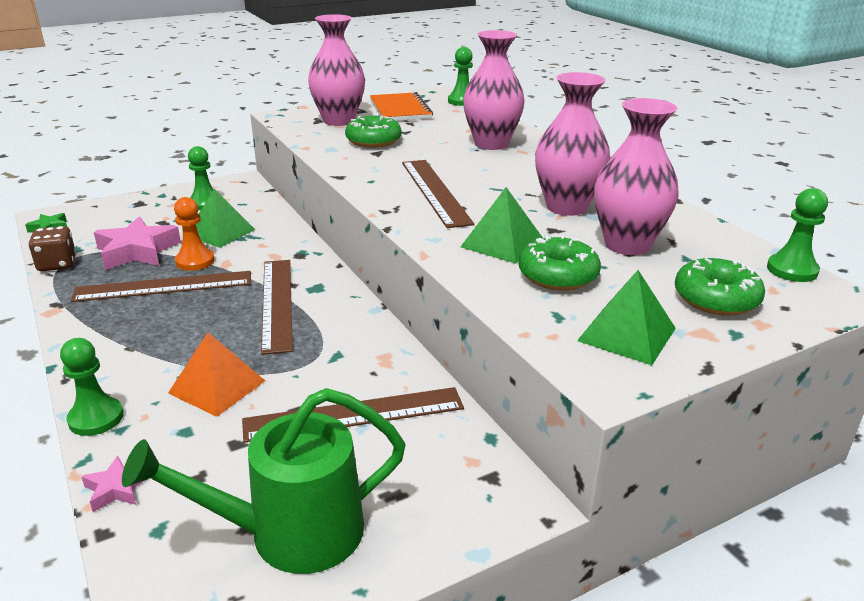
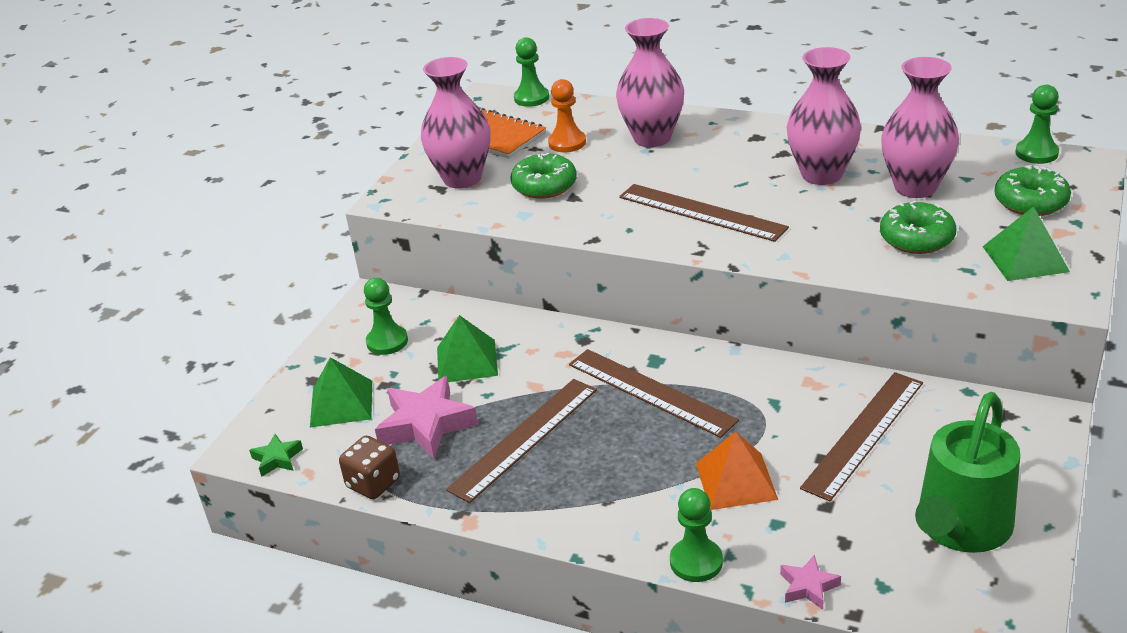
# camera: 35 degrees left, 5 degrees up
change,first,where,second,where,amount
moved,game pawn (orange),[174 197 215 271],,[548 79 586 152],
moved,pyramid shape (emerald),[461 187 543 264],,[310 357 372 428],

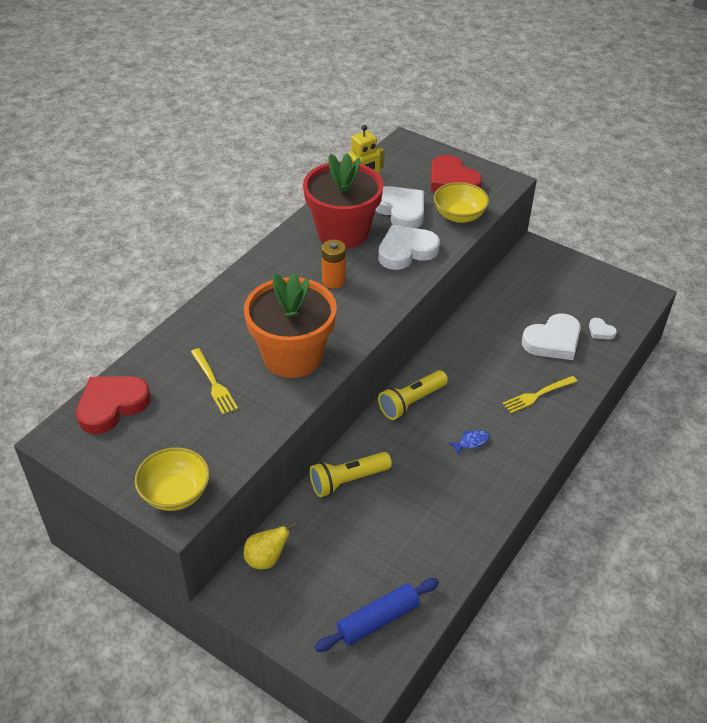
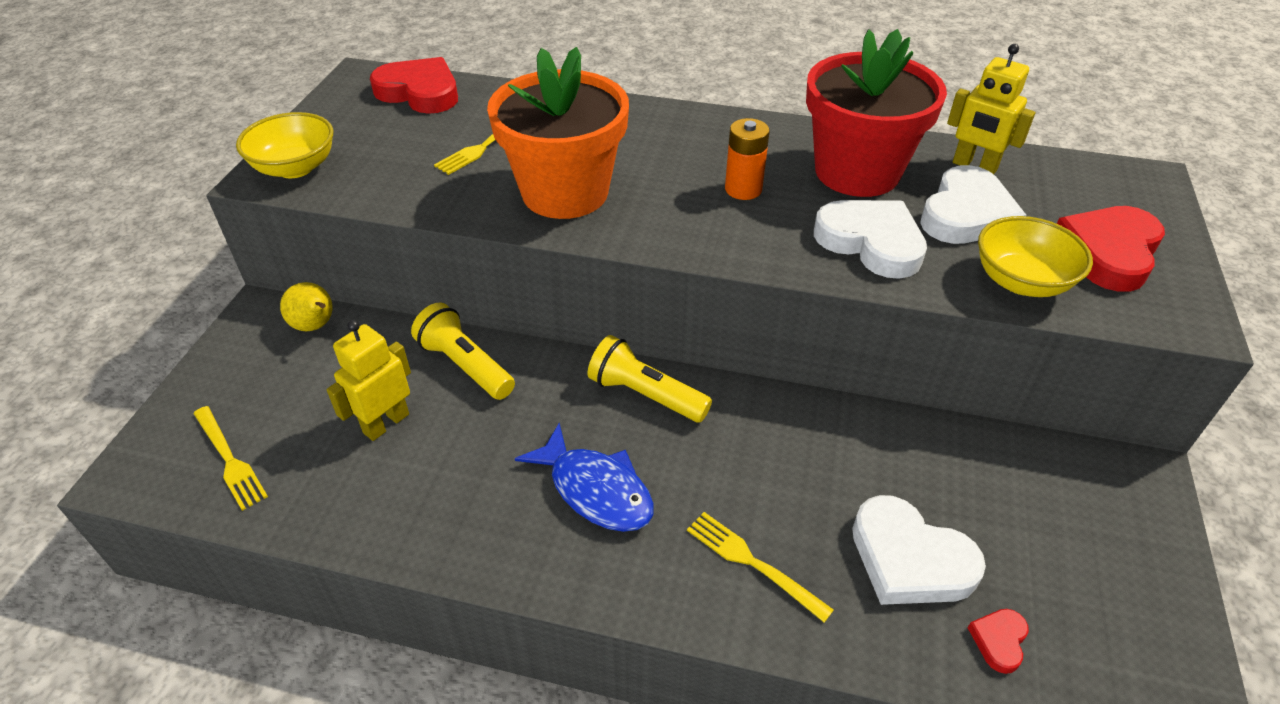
# camera: 70 degrees right, 0 degrees up
change,first,where,second,where,amount
added,,,toy robot (yellow),[327 320 411 441],
replaced,pastry roller (blue),[315 578 439 652],fork (yellow),[193 406 268 511],
recoloured,heart (pure white),[589 318 617 340],heart (crimson),[968 609 1029 674],
resized,fish (blue),[448 430 490 455],,[515 423 654 532],x2.10

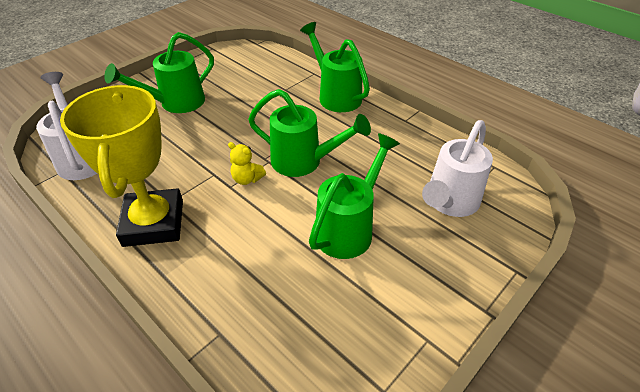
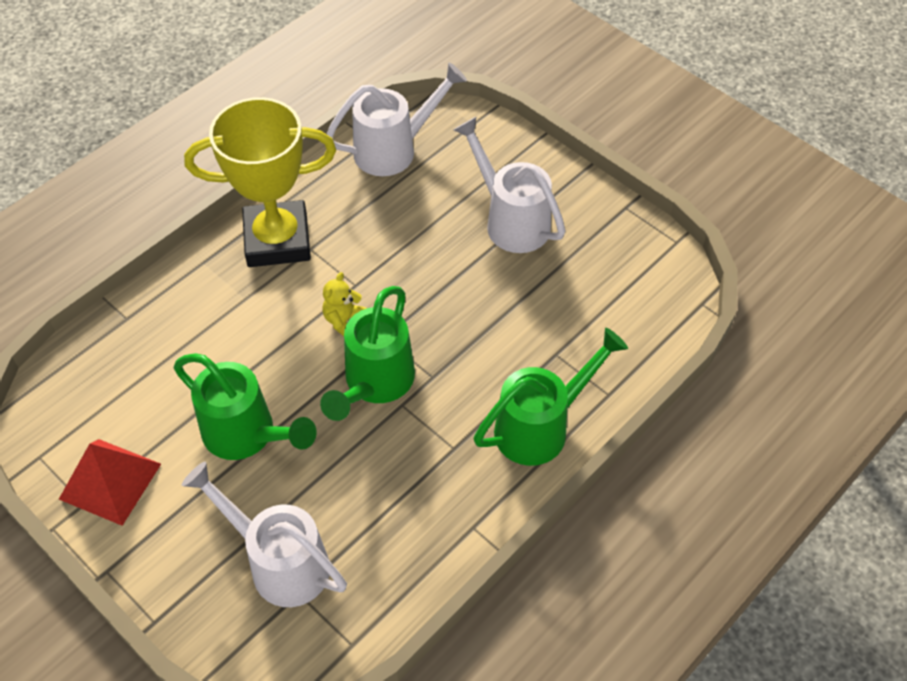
# camera: 90 degrees right, 10 degrees up
change,first,where,second,where,amount
added,,,pyramid shape (crimson),[59 439 161 526],
recoloured,watering can (emerald),[104 32 214 113],watering can (pure white),[453 117 566 253],

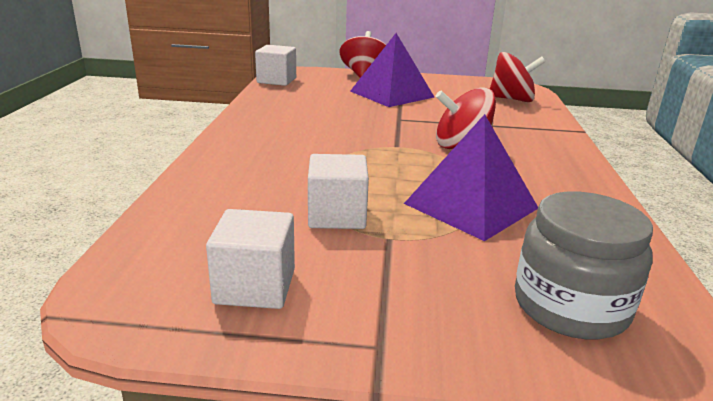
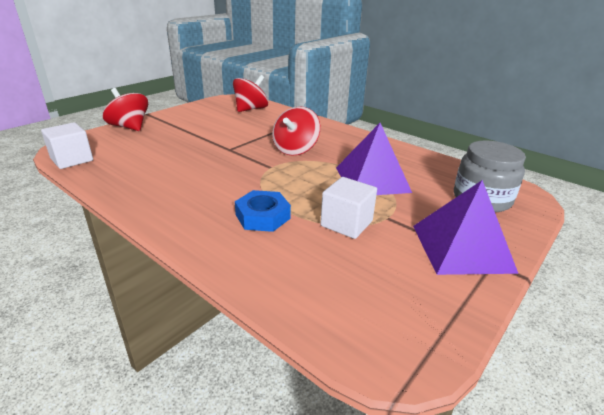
# camera: 55 degrees left, 5 degrees up
change,first,where,second,where,amount
removed,solid cube (pure white),[206 209 295 309],,,
added,,,nut (blue),[235 190 291 232],
moved,pyramid shape (purple),[350 33 434 107],,[413 180 519 275],

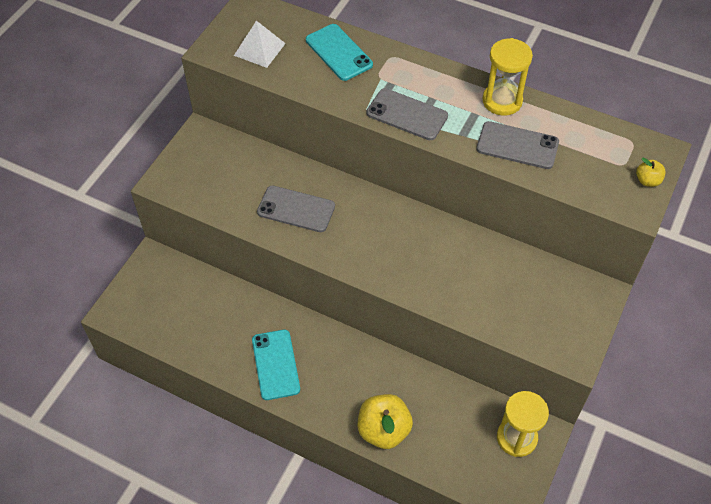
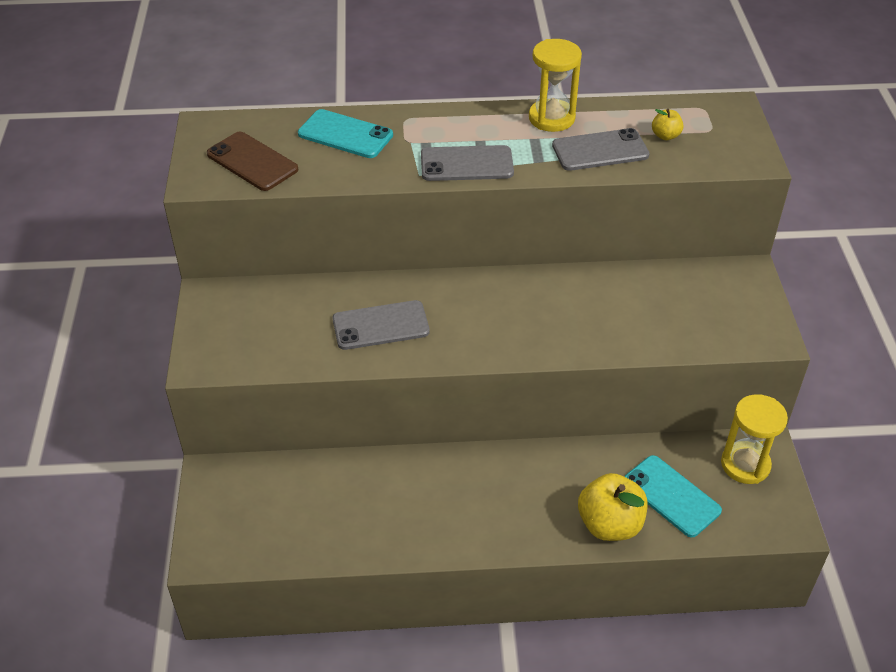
# camera: 30 degrees left, 10 degrees down
change,first,where,second,where,amount
moved,phone (aqua),[252 330 300 400],,[624 455 722 537],
moved,toy apple (yellow),[636 158 666 187],,[652 109 684 140],
replaced,pyramid shape (pure white),[234 21 286 68],phone (russet),[207 132 298 191],

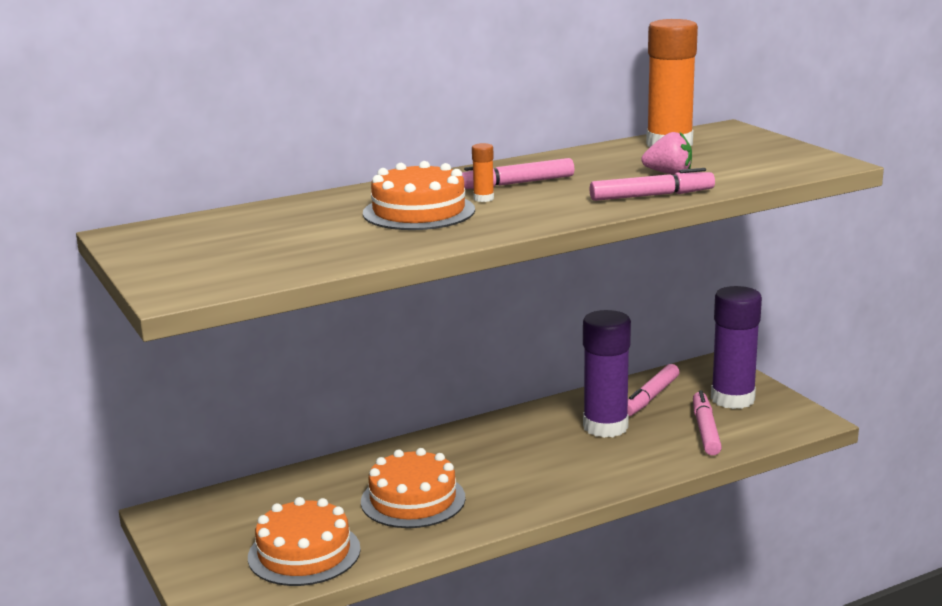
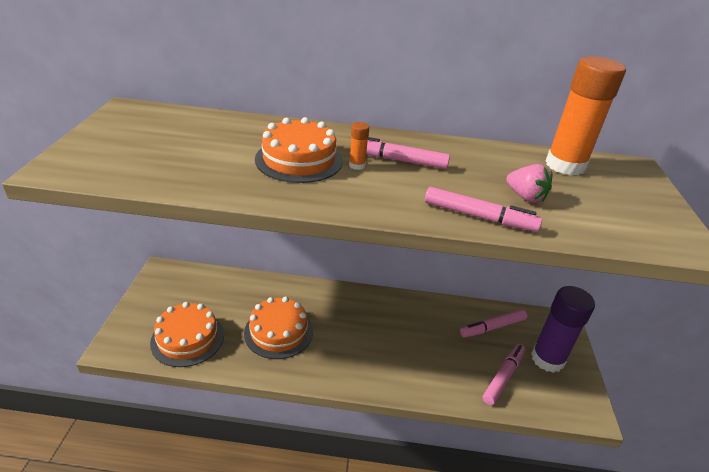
# camera: 30 degrees right, 15 degrees up
change,first,where,second,where,amount
removed,glue stick (purple),[583 310 631 438],,,

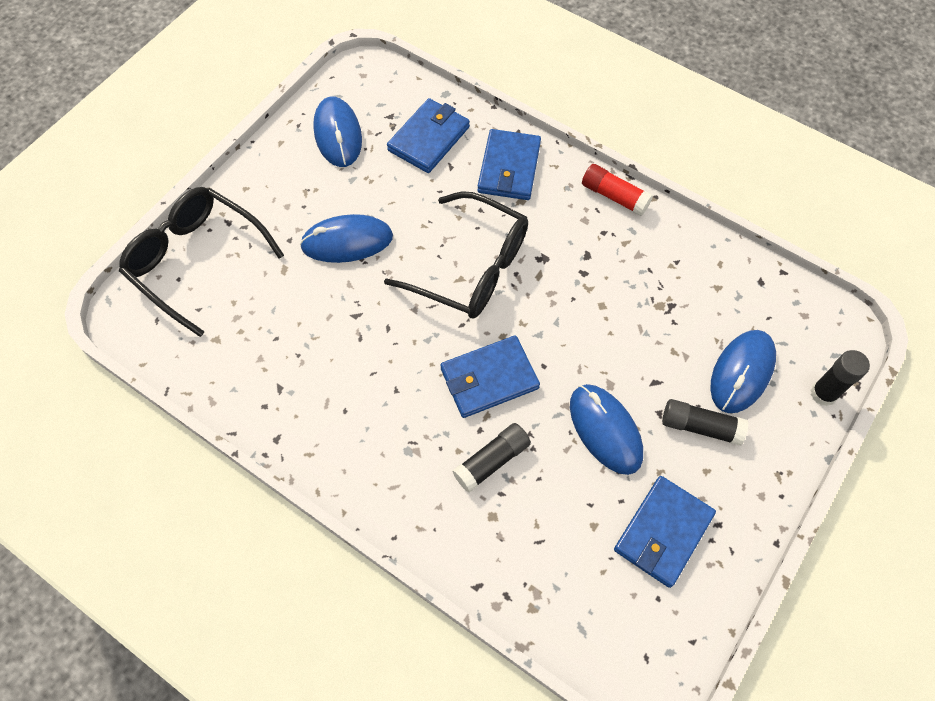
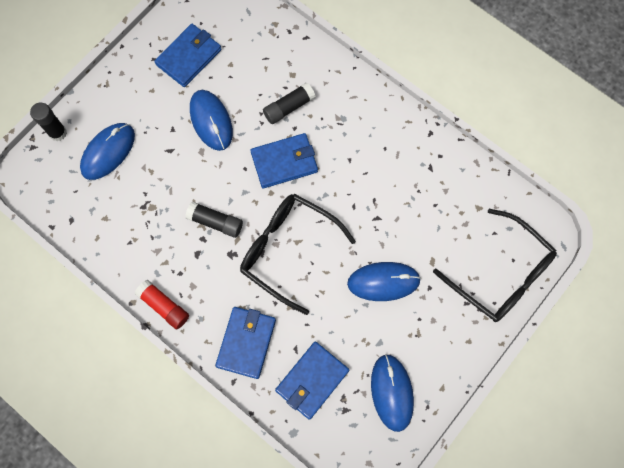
# camera: 175 degrees left, 10 degrees up
change,first,where,second,where,amount
moved,glue stick (ebony),[662 399 749 446],,[185 202 243 238],

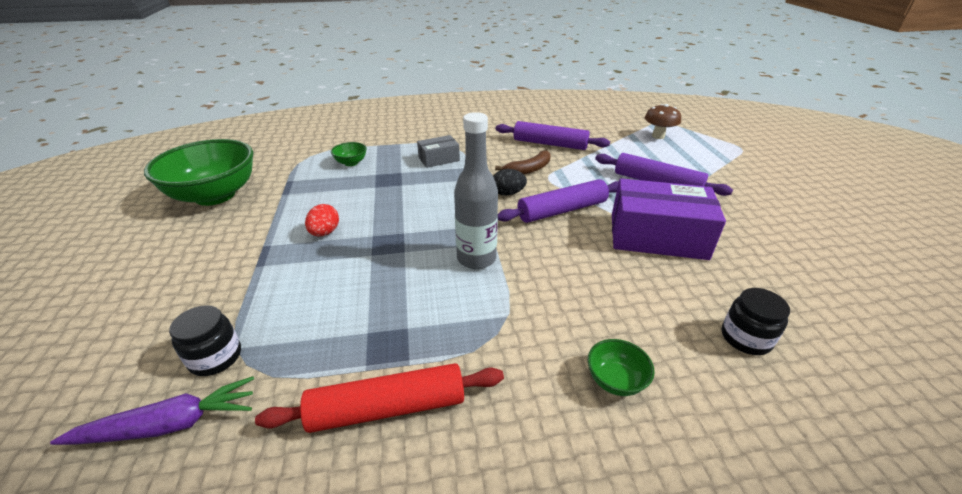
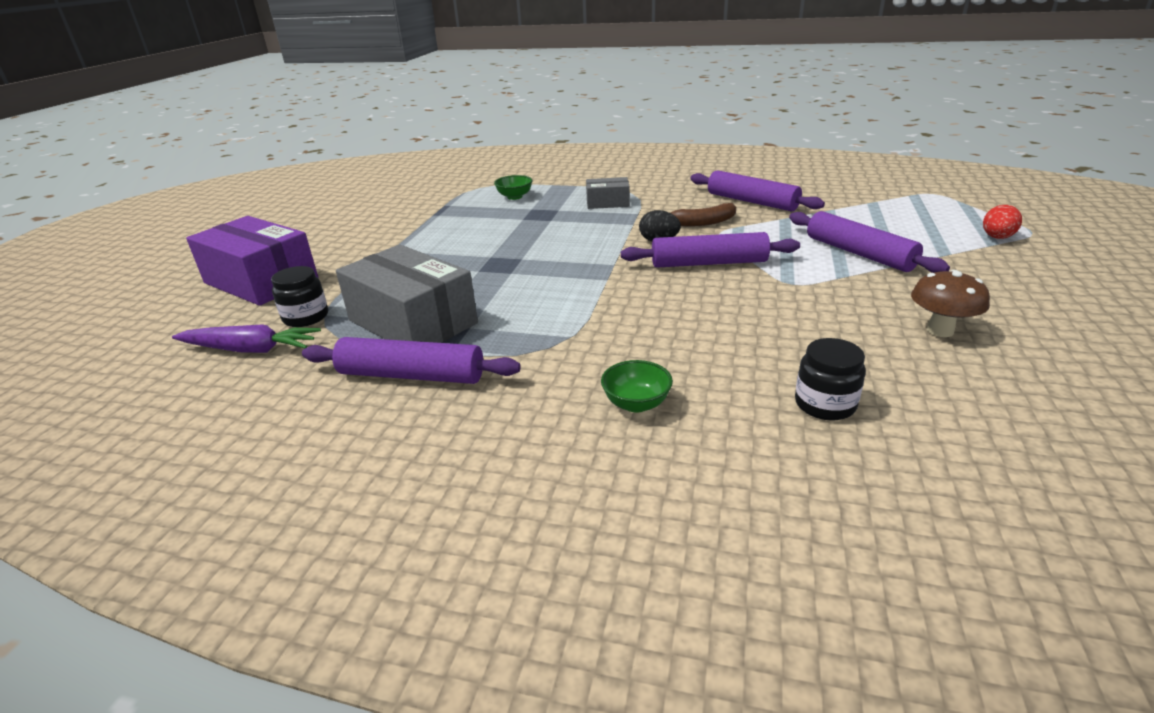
# camera: 25 degrees right, 5 degrees down
change,first,where,second,where,amount
removed,serving bowl (emerald),[144 139 253 206],,,
removed,flask (grey),[454 112 498 269],,,
added,,,box (grey),[336 244 478 343],
moved,egg shape (crimson),[305 204 339 236],,[983 205 1022 239],
moved,box (purple),[612 178 726 260],,[186 216 318 306],
moved,fungus (russet),[645 104 681 139],,[911 270 990 337],
recoloured,pastry roller (crimson),[255 363 504 433],pastry roller (purple),[302 337 521 384],

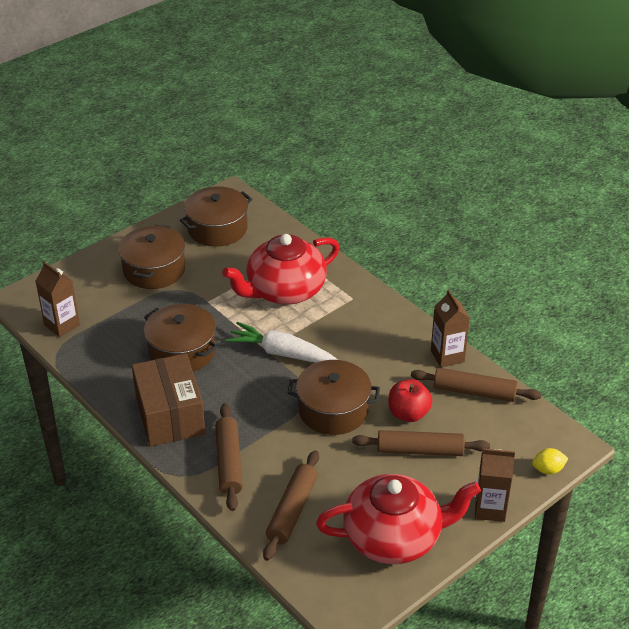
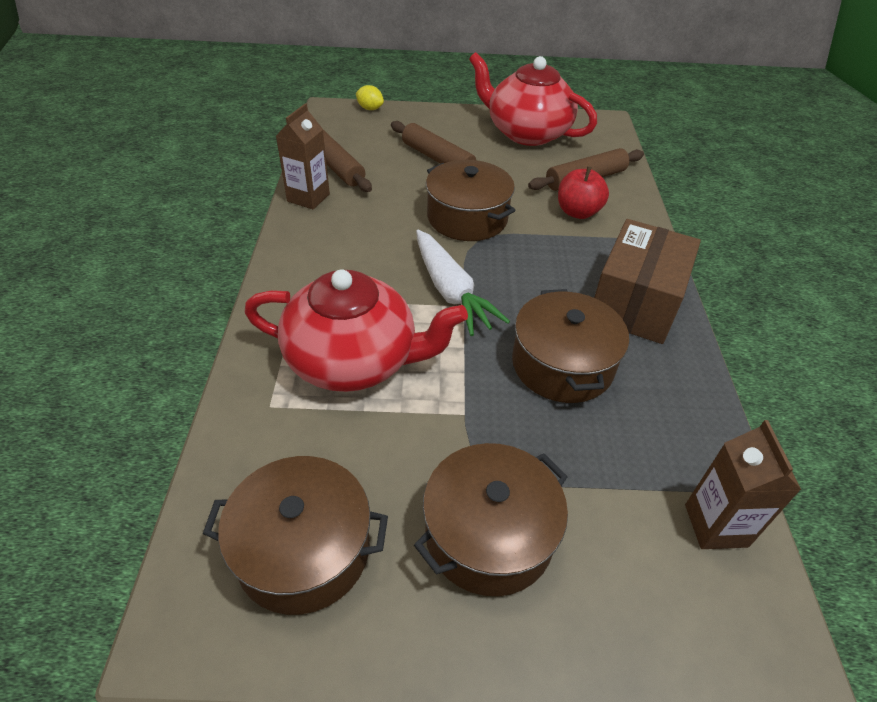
# camera: 140 degrees left, 5 degrees up
change,first,where,second,where,amount
removed,pastry roller (russet),[215 403 243 511],,,
removed,milk carton (russet),[475 448 515 522],,,
moved,toy apple (crimson),[389 379 432 422],,[558 166 609 219],

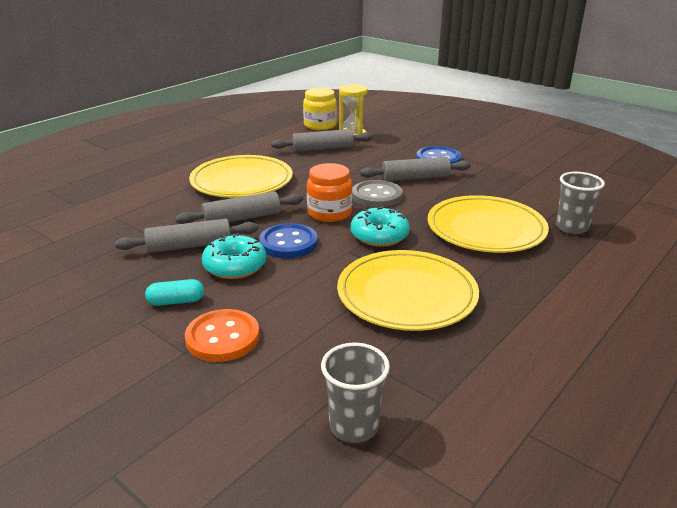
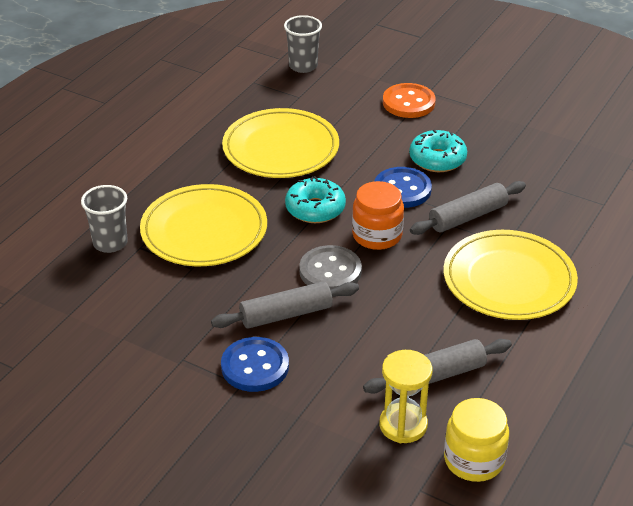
# camera: 170 degrees right, 10 degrees up
change,first,where,second,where,amount
removed,pastry roller (grey),[115 218 258 253],,,
removed,pill shape (aqua),[145 279 204 306],,,

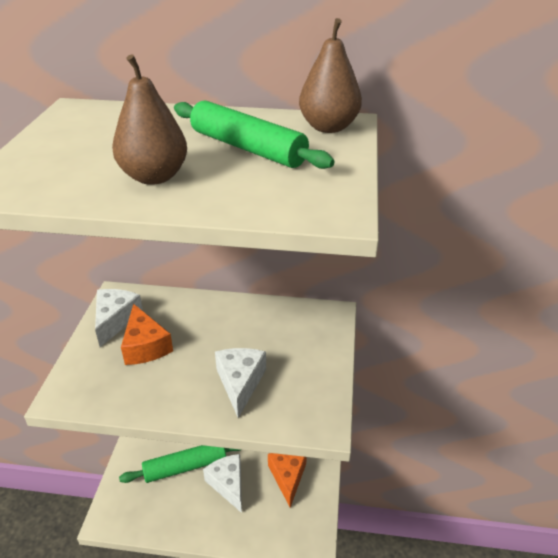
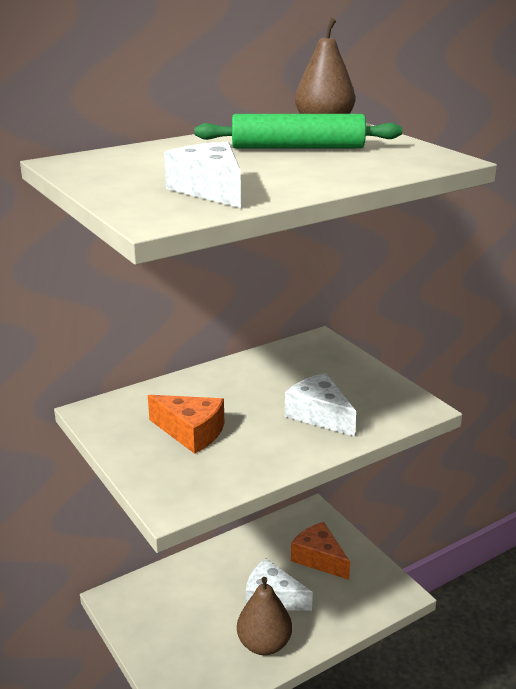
# camera: 40 degrees left, 10 degrees down
change,first,where,second,where,amount
removed,pastry roller (emerald),[119 445 241 483],,,
moved,cheese wedge (pure white),[95 289 143 347],,[164 142 241 208],
moved,pear fruit (russet),[112 54 187 185],,[237 577 292 655],

